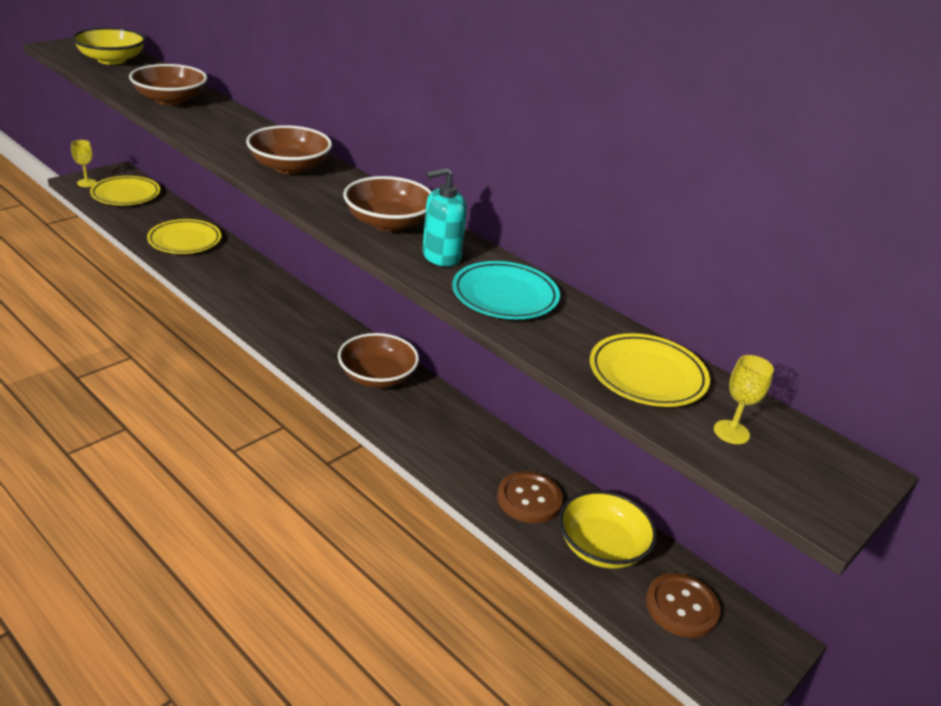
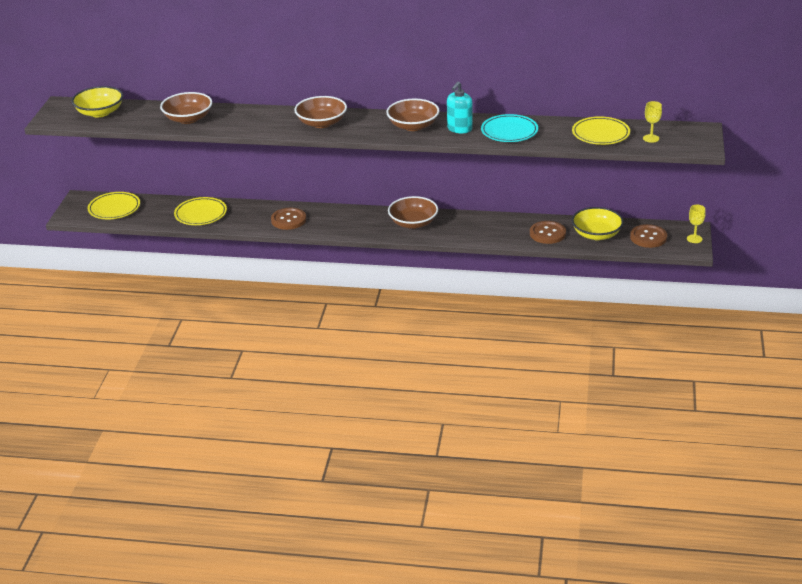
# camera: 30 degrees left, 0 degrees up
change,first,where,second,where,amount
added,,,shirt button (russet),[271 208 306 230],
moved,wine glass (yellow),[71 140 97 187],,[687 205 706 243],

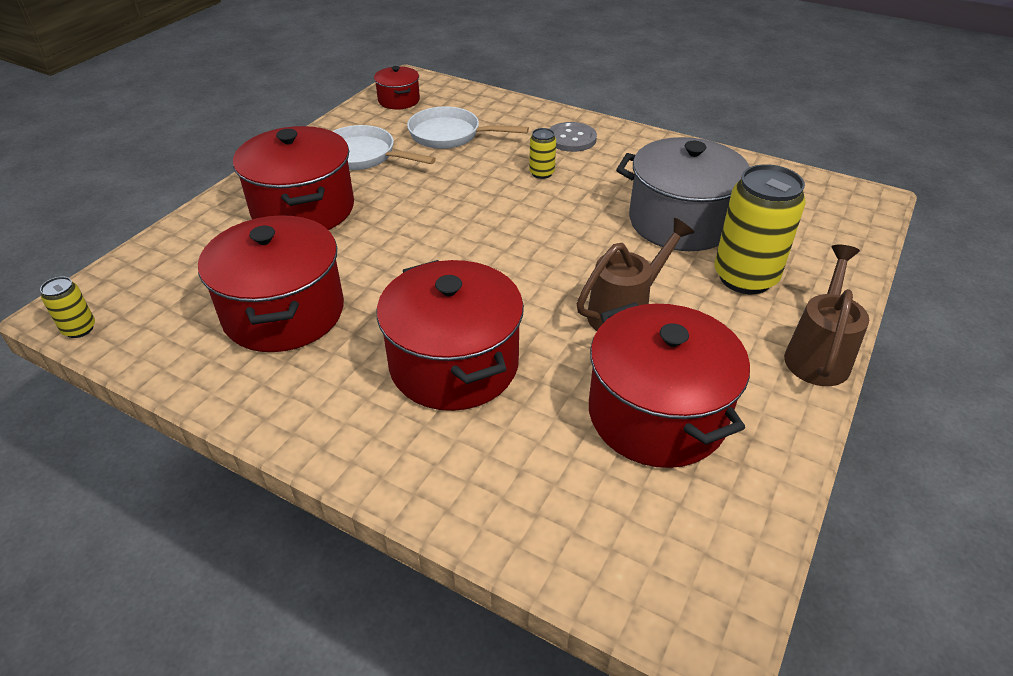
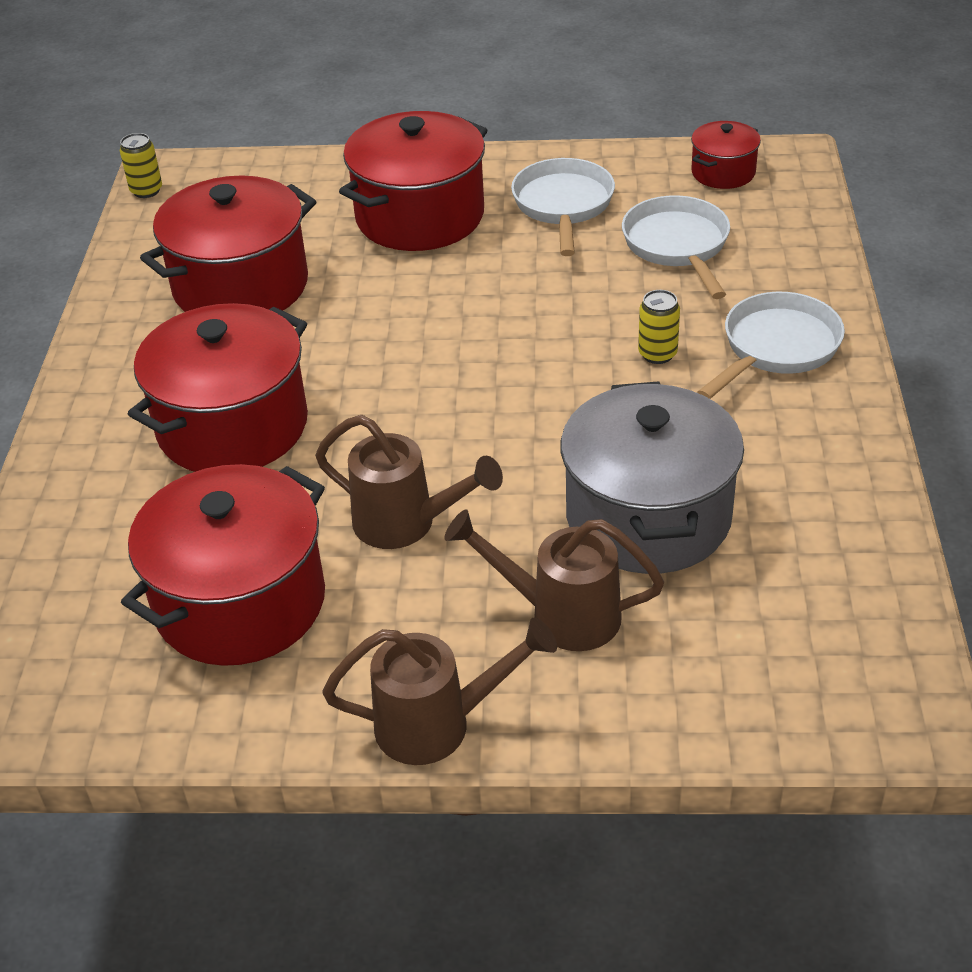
# camera: 65 degrees right, 0 degrees up
change,first,where,second,where,amount
replaced,shirt button (grey),[549 122 597 152],frying pan (pure white),[697 292 845 399],
replaced,tin (yellow),[715 164 806 294],watering can (russet),[444 509 664 651],

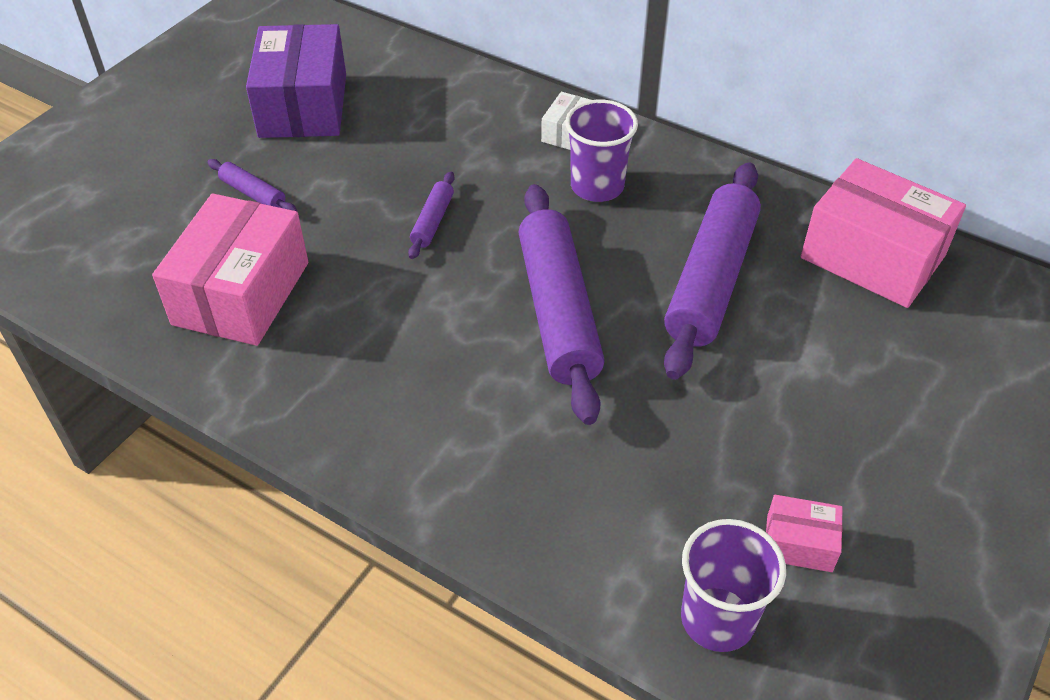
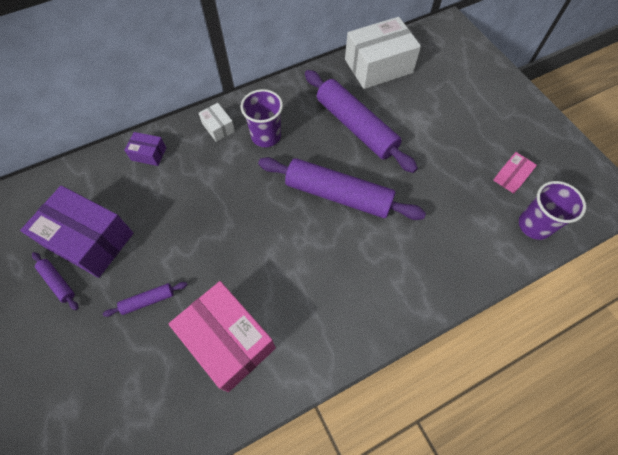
# camera: 60 degrees left, 15 degrees up
change,first,where,second,where,amount
added,,,box (purple),[124 132 166 166],
moved,pastry roller (purple),[408 172 455 259],,[32 252 78 310],
recoloured,box (rose-pink),[801 158 966 308],box (pure white),[345 17 421 89],

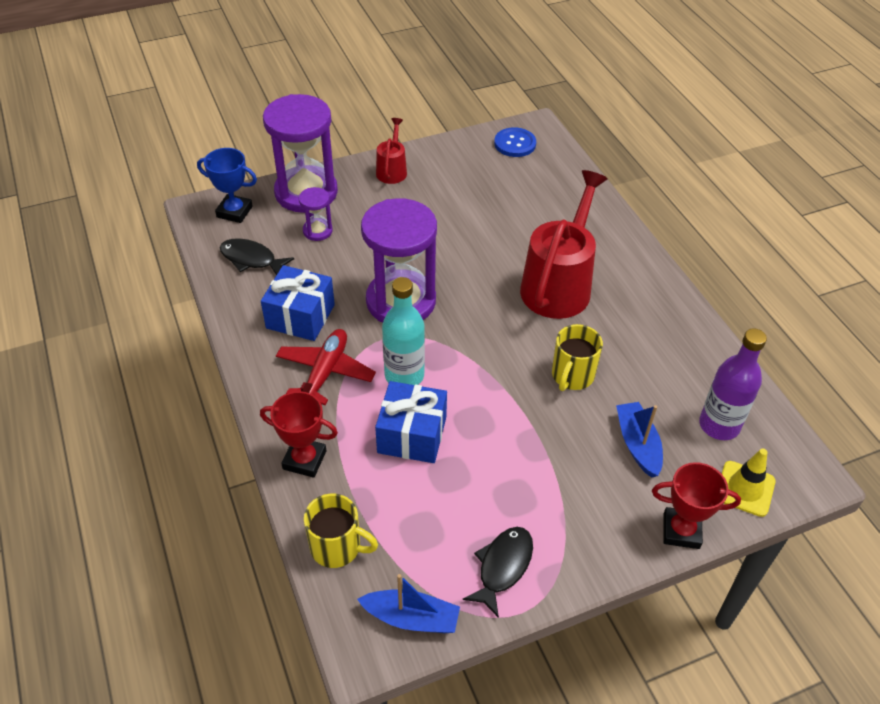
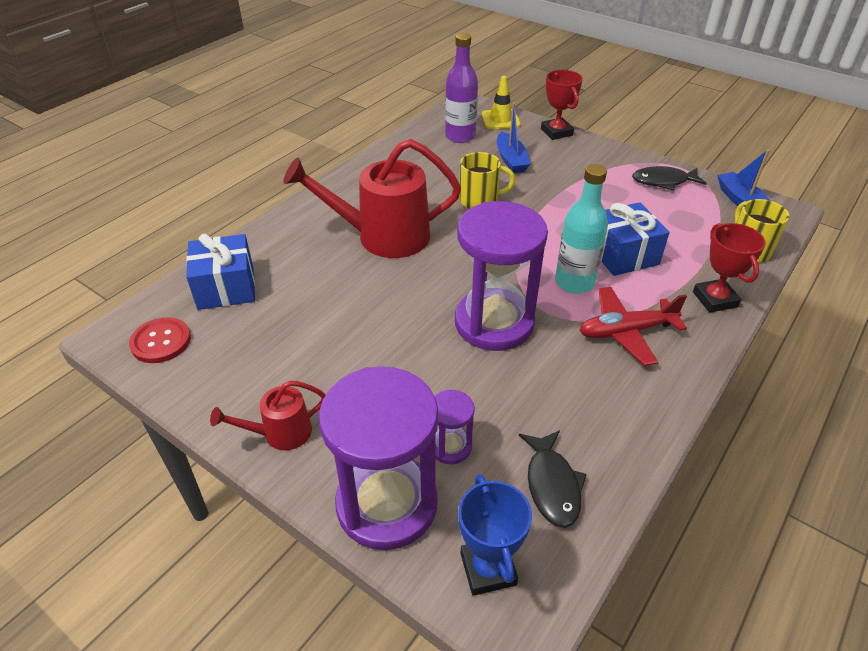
# camera: 120 degrees left, 5 degrees down
change,first,where,second,where,amount
moved,wrapped gift (blue),[261 265 335 341],,[186 233 255 310],
recoloured,shirt button (blue),[494 127 536 157],shirt button (crimson),[129 317 191 363],
turned,boat (blue),[616 402 663 478],,[497 102 531 173],60 degrees counterclockwise

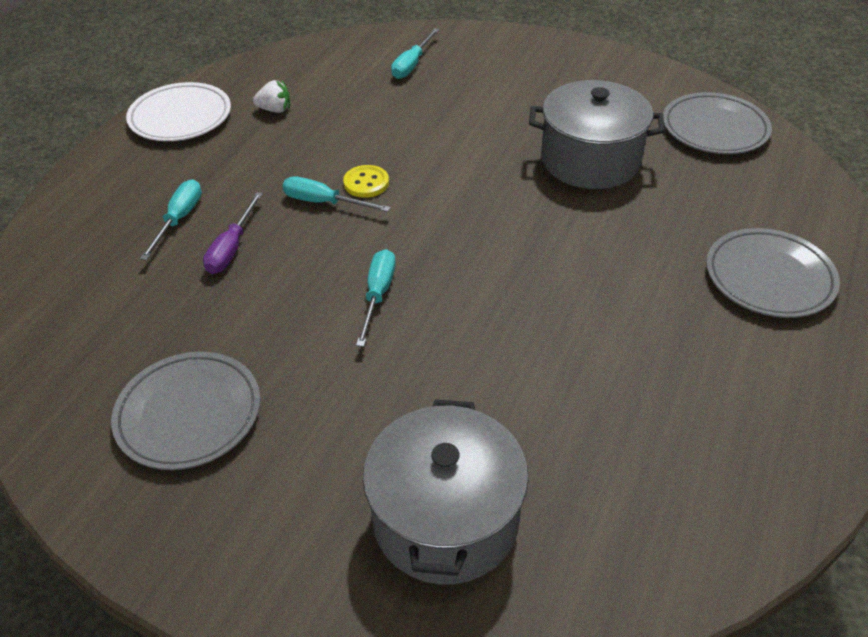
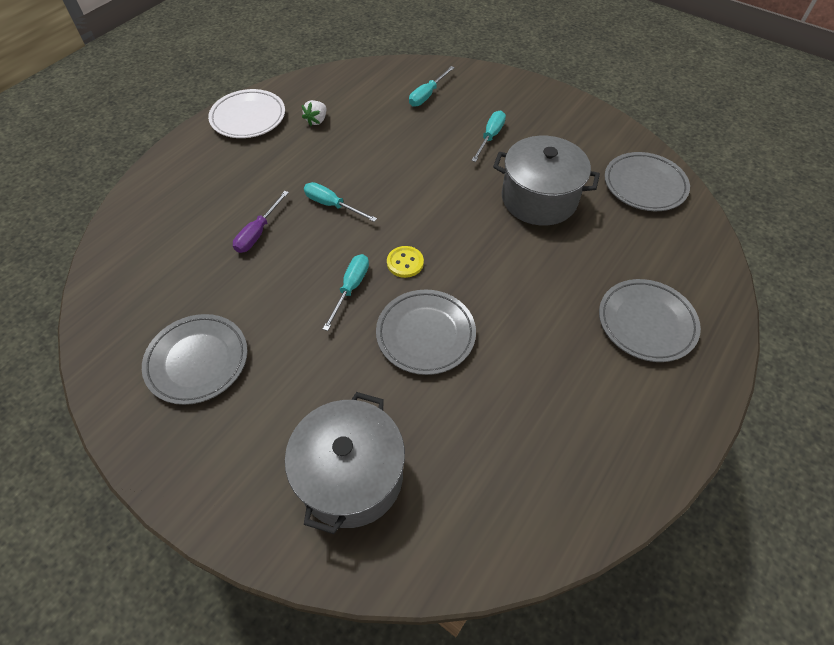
# camera: 10 degrees right, 10 degrees up
change,first,where,second,where,amount
added,,,flat dish (grey),[376 290 476 375],
moved,flat screwdriver (aqua),[140 180 202 260],,[471 111 506 162],
moved,shirt button (yellow),[343 165 389 198],,[387 246 424 278],
turned,strawberry (pure white),[253 80 290 113],,[302 100 326 126],105 degrees clockwise

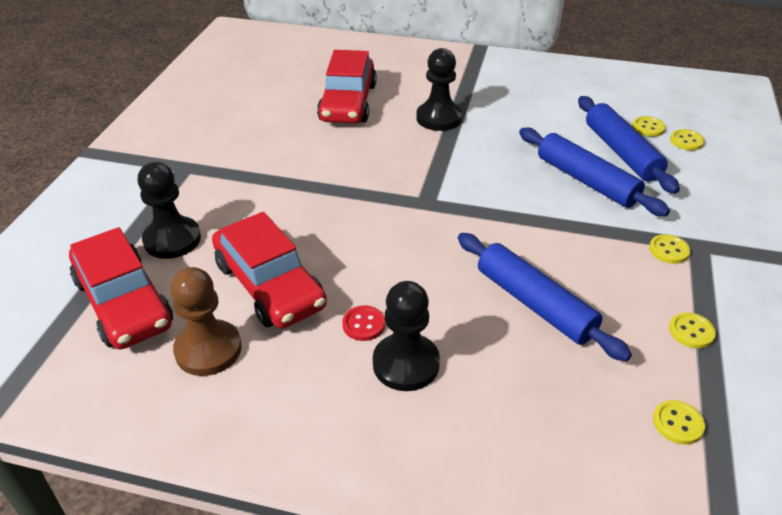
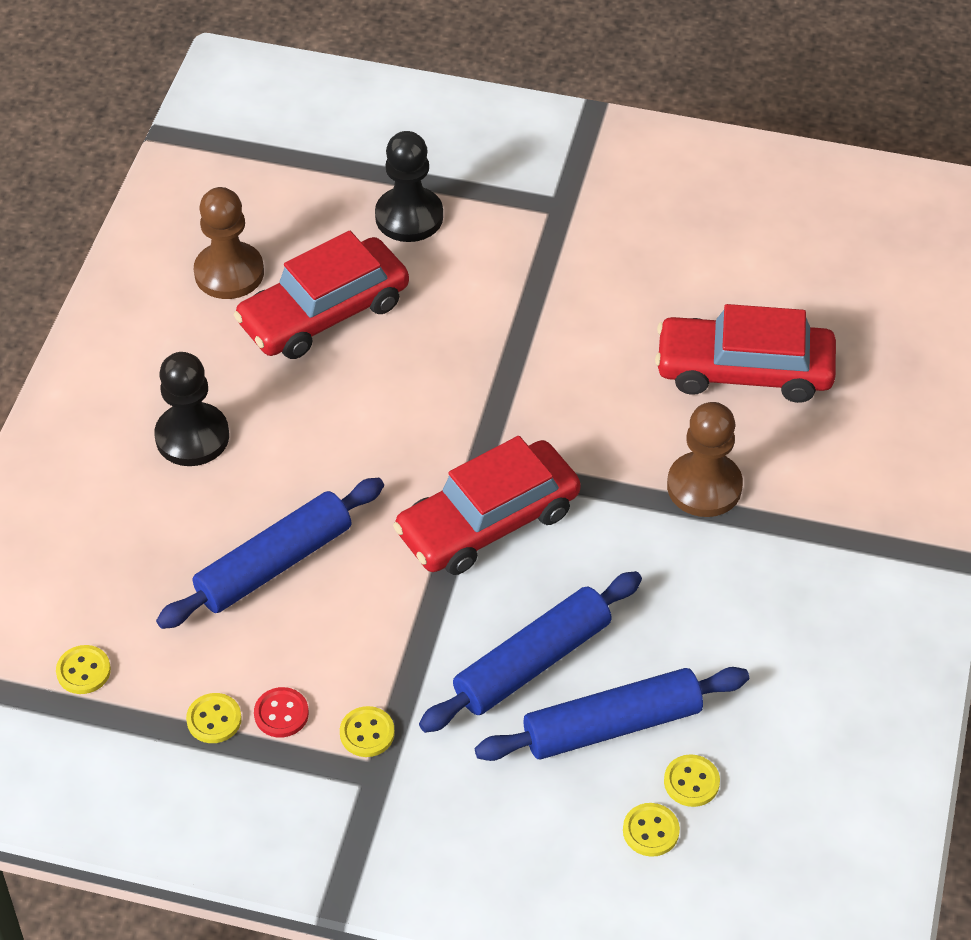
# camera: 90 degrees right, 10 degrees up
change,first,where,second,where,amount
moved,toy car (crimson),[69 227 173 349],,[393 436 581 575],
moved,shirt button (crimson),[342 305 385 341],,[254 687 309 738],
recoloured,game pawn (ebony),[416 48 462 131],game pawn (russet),[667 402 743 517],

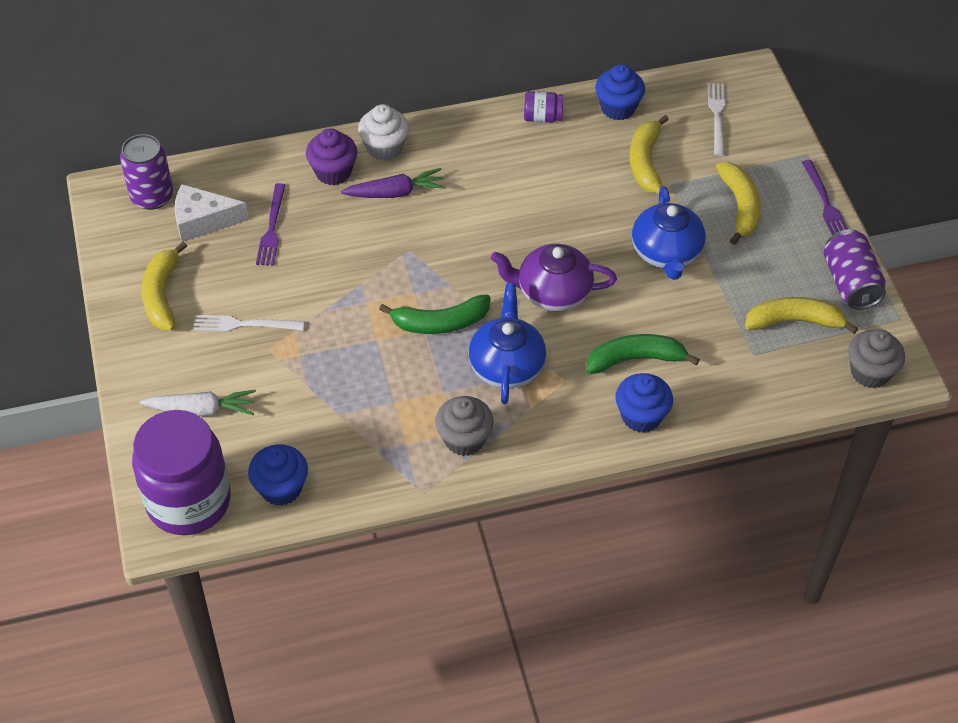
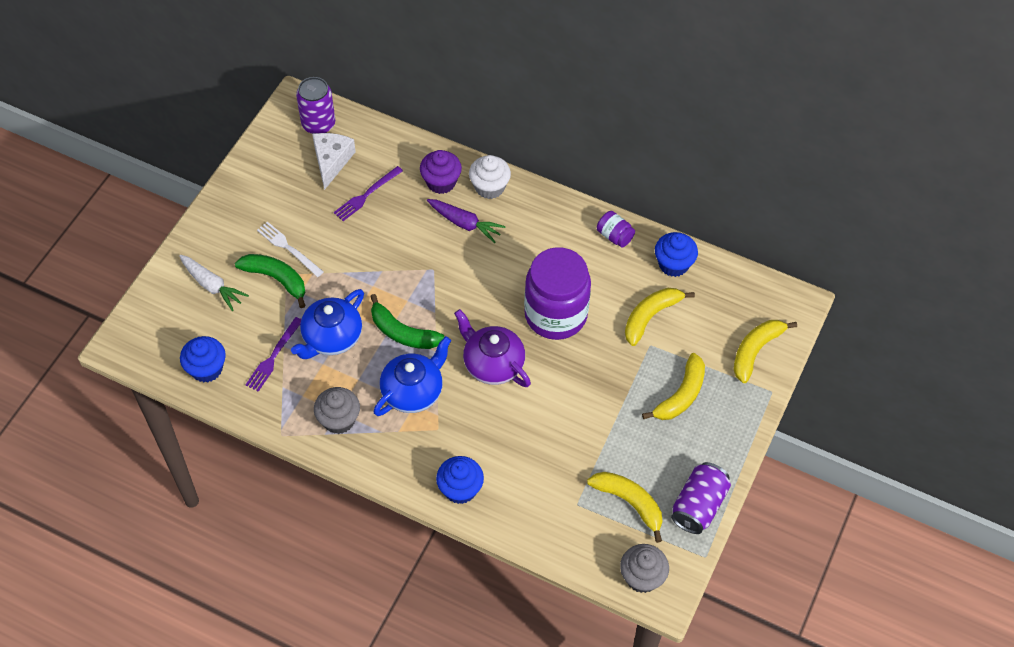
# camera: 40 degrees right, 5 degrees up
change,first,where,second,where,amount
removed,fork (pure white),[707 83 725 156],,,
moved,jar (purple),[132 410 231 535],,[524 247 591 340],
moved,toy banana (yellow),[142 242 187 330],,[734 320 797 383],
moved,toy banana (emerald),[586 334 700 374],,[235 254 306 308],
moved,teapot (blue),[632 186 706 280],,[291 289 364 359],
moved,fork (purple),[802 160 848 235],,[245 317 301 392],
turned,cheese wedge (pure white),[174 184 249 242],,[312 133 356 190],60 degrees clockwise

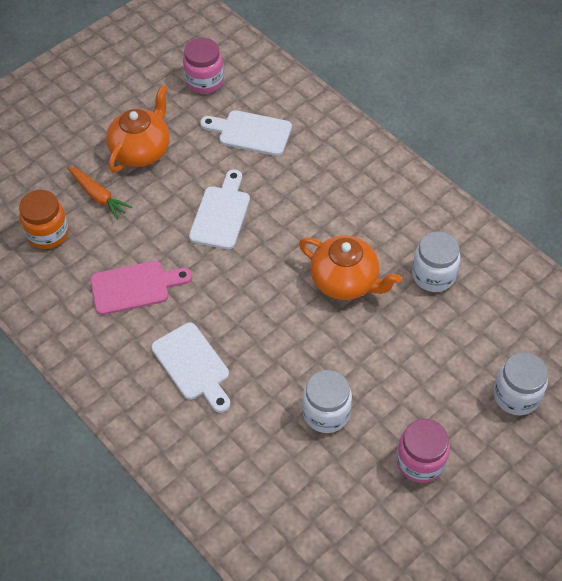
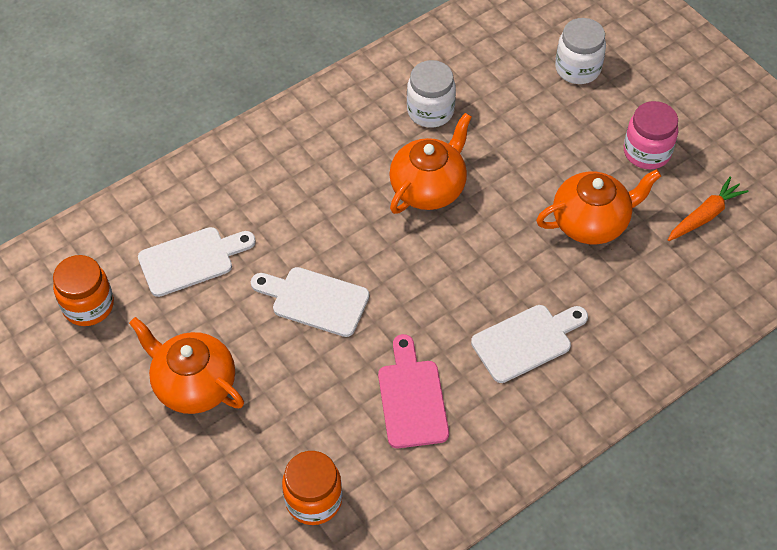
# camera: 85 degrees left, 0 degrees up
change,first,where,second,where,amount
moved,toy carrot (orange),[67 166 132 220],,[668 177 748 241],
replaced,jar (pure white),[302 370 352 433],teapot (orange),[536 169 661 244],
recoloured,jar (rose-pink),[183 38 224 94],jar (orange),[53 255 114 326],
turned,chopping board (pure white),[200 110 292 156],,[138 227 256 297],135 degrees counterclockwise

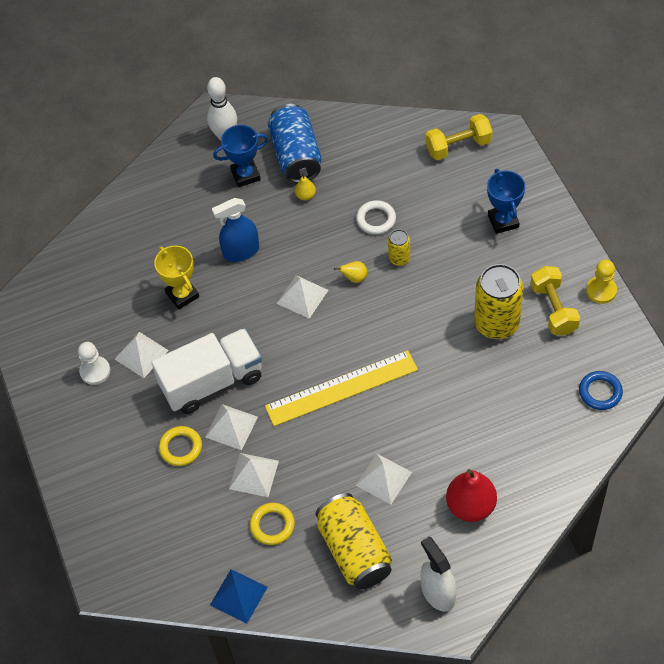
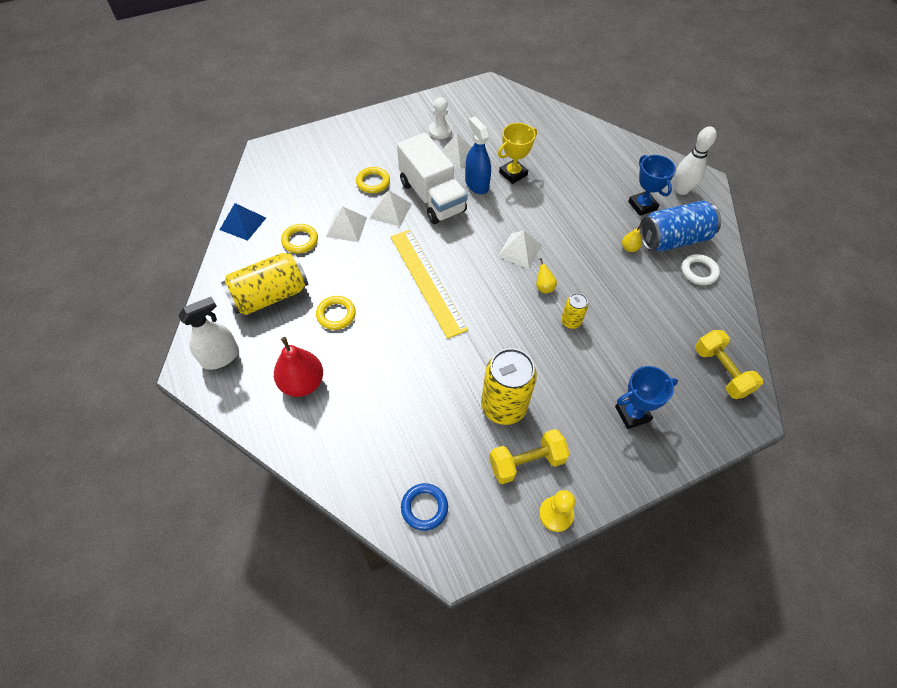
# camera: 80 degrees right, 0 degrees up
change,first,where,second,where,amount
moved,sprayer (blue),[212 198 259 262],,[465 116 491 194],
moved,ring (pure white),[356 200 396 235],,[681 254 720 285],
replaced,pyramid shape (pure white),[356 454 412 505],ring (yellow),[316 296 356 330],

